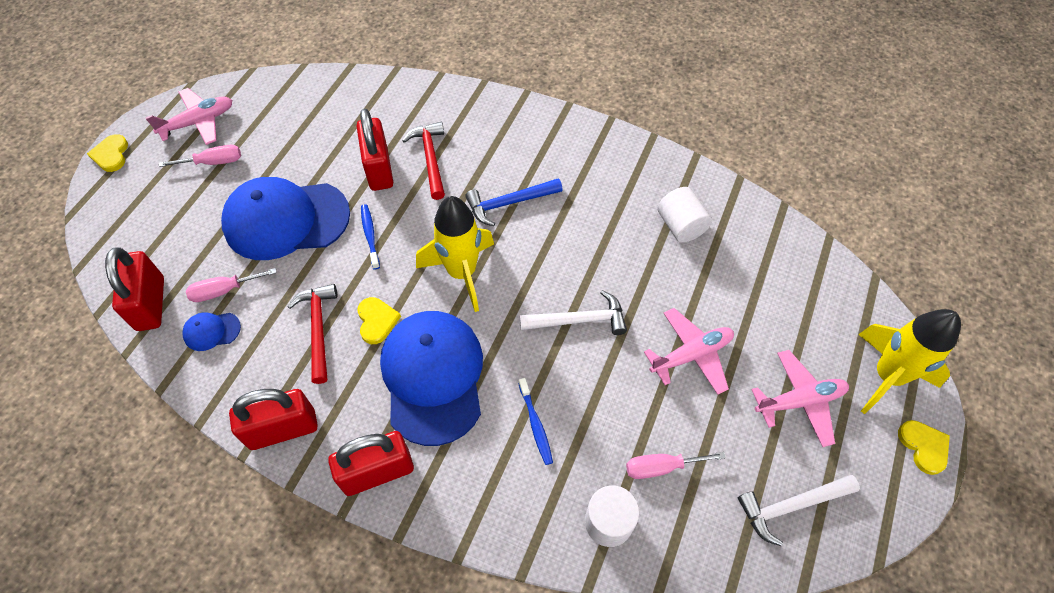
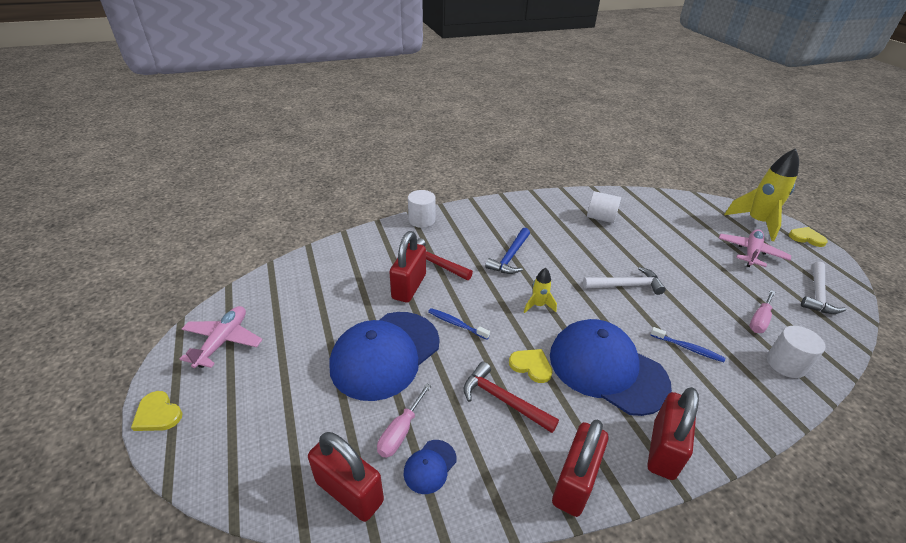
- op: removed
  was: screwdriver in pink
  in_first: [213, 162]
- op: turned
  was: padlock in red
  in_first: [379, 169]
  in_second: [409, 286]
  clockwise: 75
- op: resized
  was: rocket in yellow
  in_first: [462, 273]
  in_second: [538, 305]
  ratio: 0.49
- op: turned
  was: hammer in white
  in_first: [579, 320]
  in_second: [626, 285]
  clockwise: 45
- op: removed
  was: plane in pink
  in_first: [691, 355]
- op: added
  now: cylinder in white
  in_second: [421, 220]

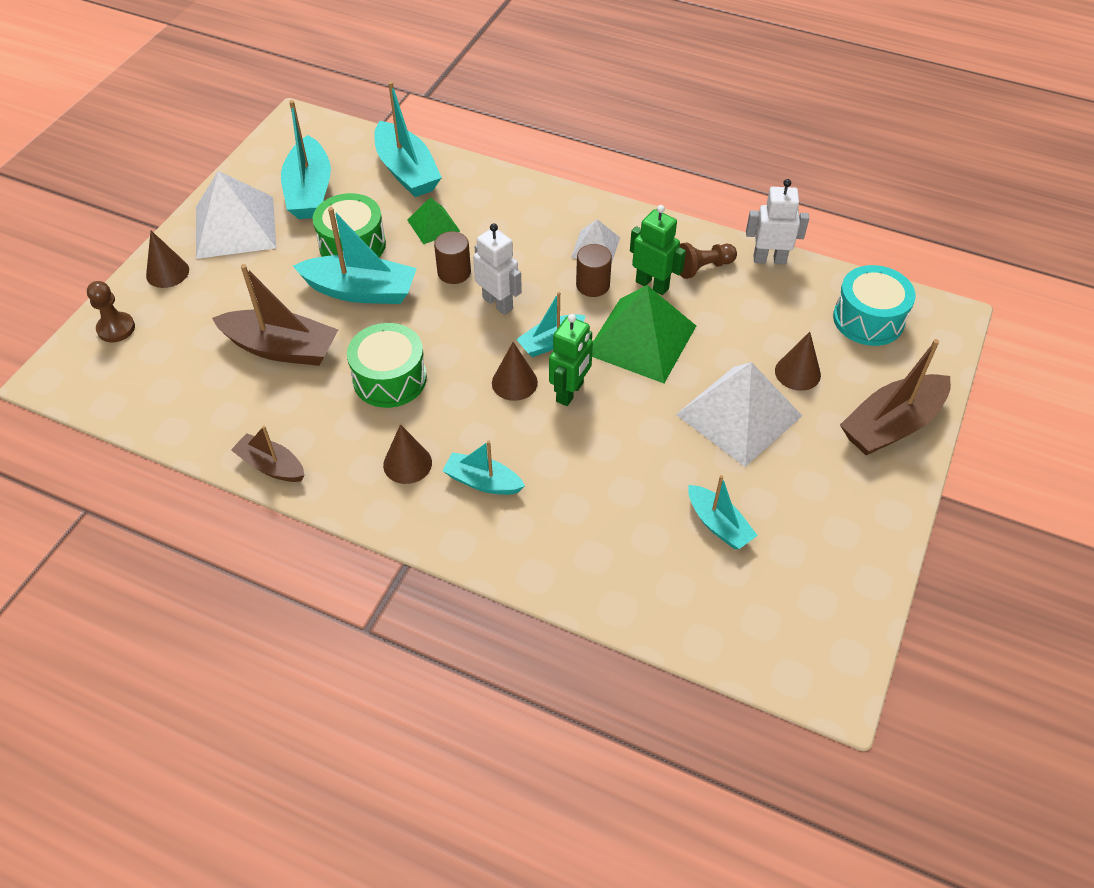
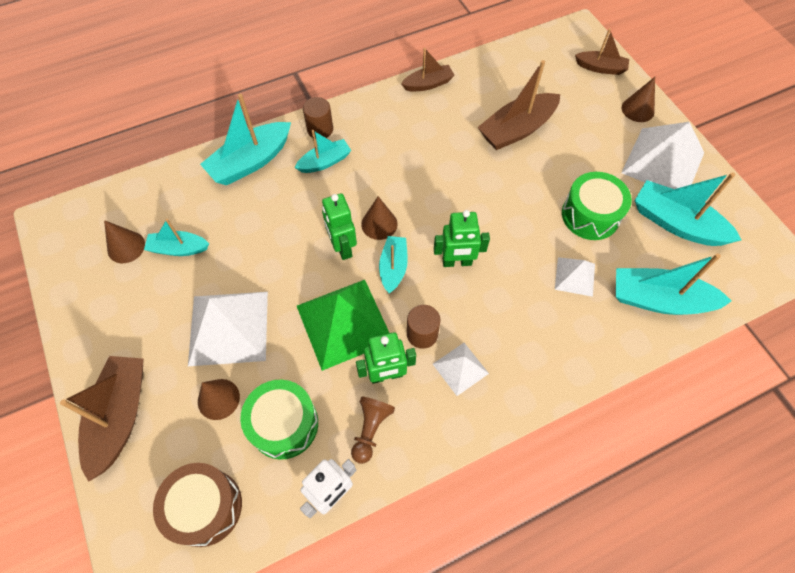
- op: replaced
  was: pawn in brown
  now: boat in brown
  in_first: [116, 328]
  in_second: [600, 68]
- op: moved
  was: boat in turquoise
  in_first: [361, 291]
  in_second: [250, 162]
- op: moved
  was: drum in green
  in_first: [390, 379]
  in_second: [284, 424]
- op: moved
  was: cone in brown
  in_first: [407, 463]
  in_second: [126, 247]
- op: recoloured
  was: pyramid in green
  now: pyramid in white
  in_first: [433, 225]
  in_second: [575, 276]
- op: moved
  was: cylinder in brown
  in_first: [454, 272]
  in_second: [320, 129]
- op: recoloured
  was: robot in white
  now: robot in green
  in_first: [498, 303]
  in_second: [457, 262]
- op: recoloured
  was: drum in turquoise
  now: drum in brown
  in_first: [868, 319]
  in_second: [205, 507]

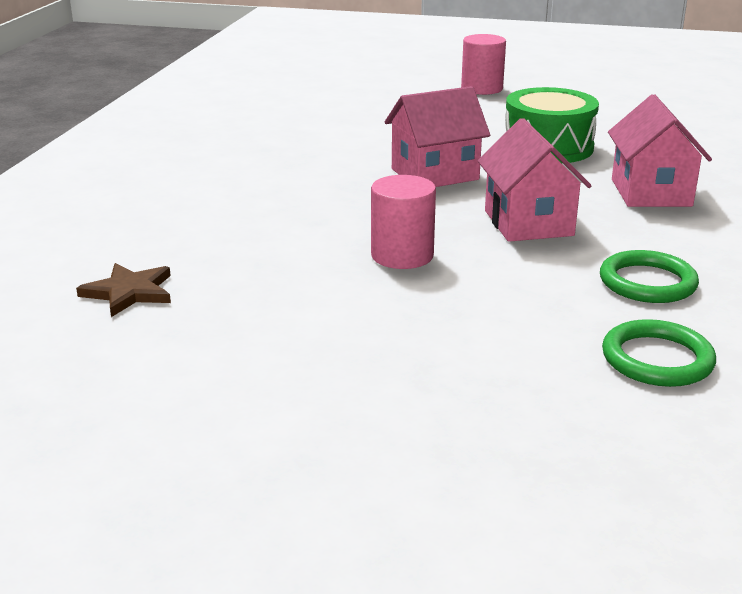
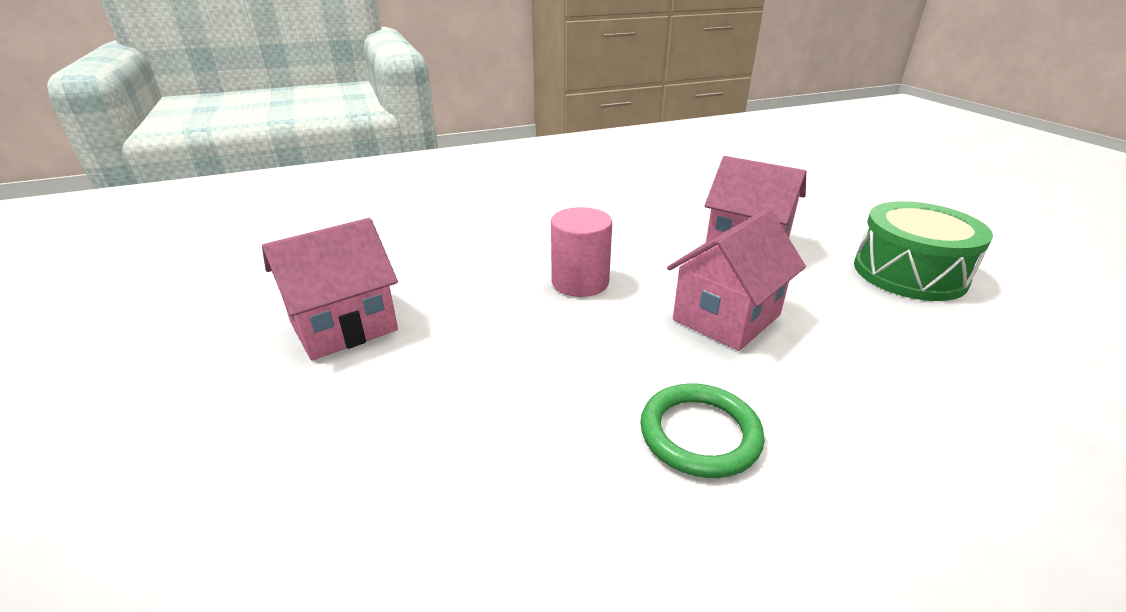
- op: removed
  was: star in brown
  in_first: [129, 292]
- op: removed
  was: cylinder in pink
  in_first: [482, 88]
- op: removed
  was: ring in green
  in_first: [657, 359]
- op: moved
  was: house in pink
  in_first: [651, 193]
  in_second: [343, 326]

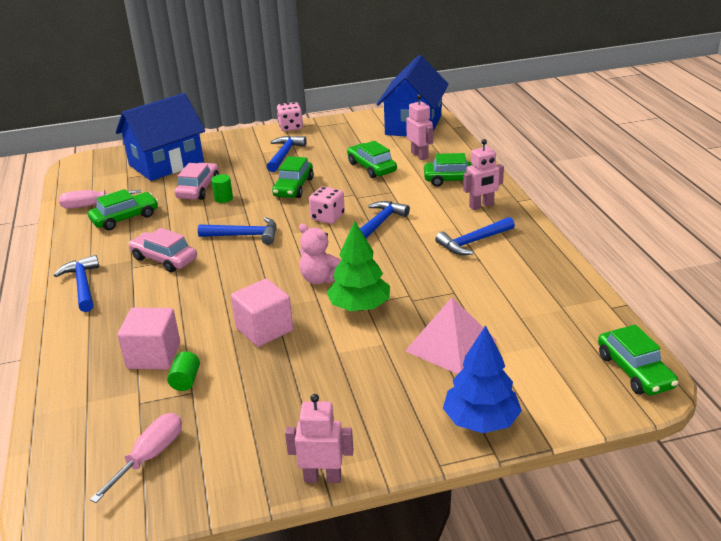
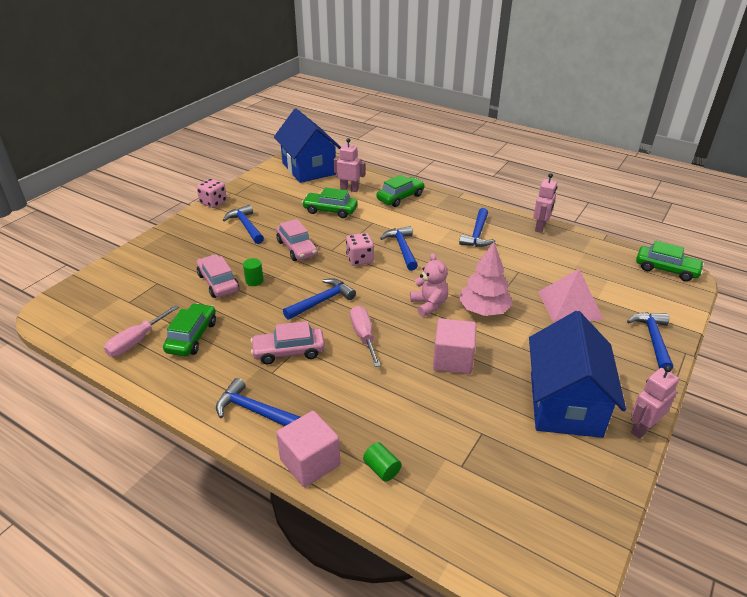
- op: moved
  was: screwdriver in pink
  in_first: [150, 456]
  in_second: [364, 336]
- op: moved
  was: house in blue
  in_first: [166, 163]
  in_second: [564, 404]
- op: moved
  was: cube in pink
  in_first: [154, 355]
  in_second: [310, 462]
- op: moved
  was: cylinder in green
  in_first: [185, 380]
  in_second: [381, 469]
- op: recoloured
  was: car in green
  now: car in pink
  in_first: [293, 187]
  in_second: [297, 248]
- op: turned
  was: teddy bear in pink
  in_first: [320, 279]
  in_second: [429, 305]
  clockwise: -105
- op: recoloured
  was: tree in green
  now: tree in pink
  in_first: [359, 307]
  in_second: [483, 310]
- op: replaced
  was: tree in blue
  now: hammer in blue
  in_first: [481, 421]
  in_second: [653, 340]
- op: moved
  was: robot in pink
  in_first: [481, 206]
  in_second: [540, 227]

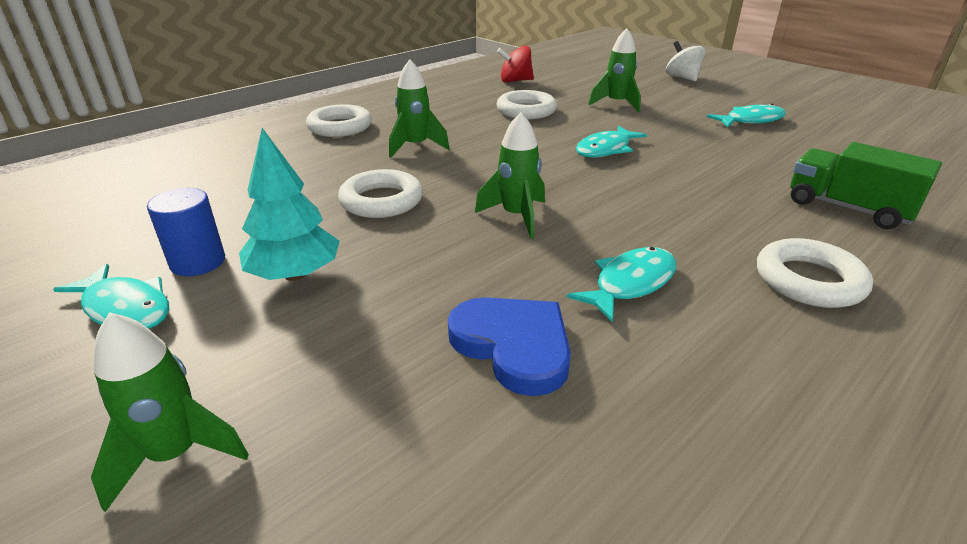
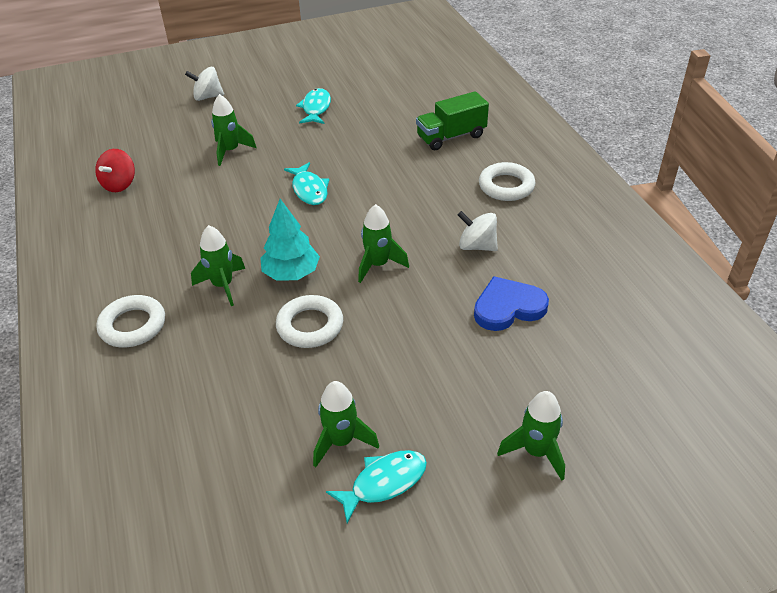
- op: replaced
  was: cylinder in blue
  now: rocket in green
  in_first: [198, 262]
  in_second: [341, 441]
- op: moved
  was: tree in turquoise
  in_first: [295, 275]
  in_second: [291, 273]
- op: removed
  was: ring in white
  in_first: [526, 111]
- op: replaced
  was: fish in turquoise
  now: spinning top in white
  in_first: [630, 283]
  in_second: [477, 246]

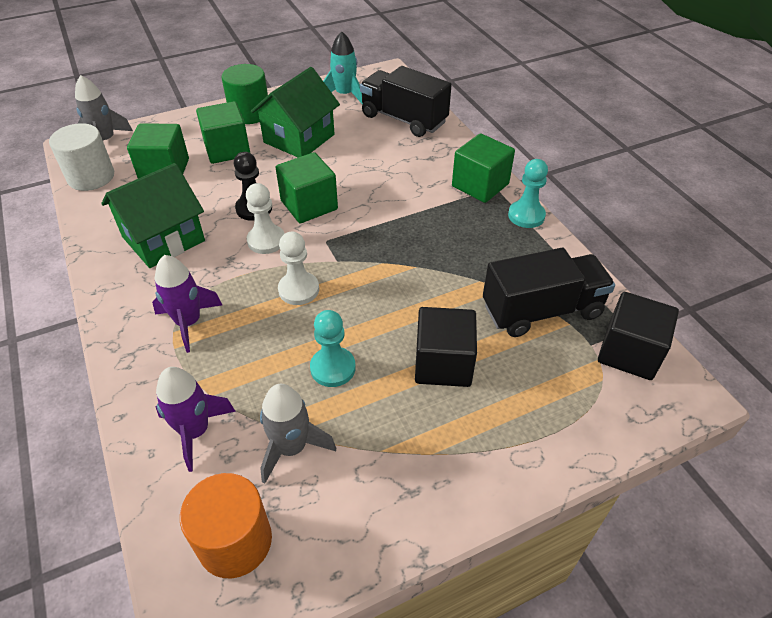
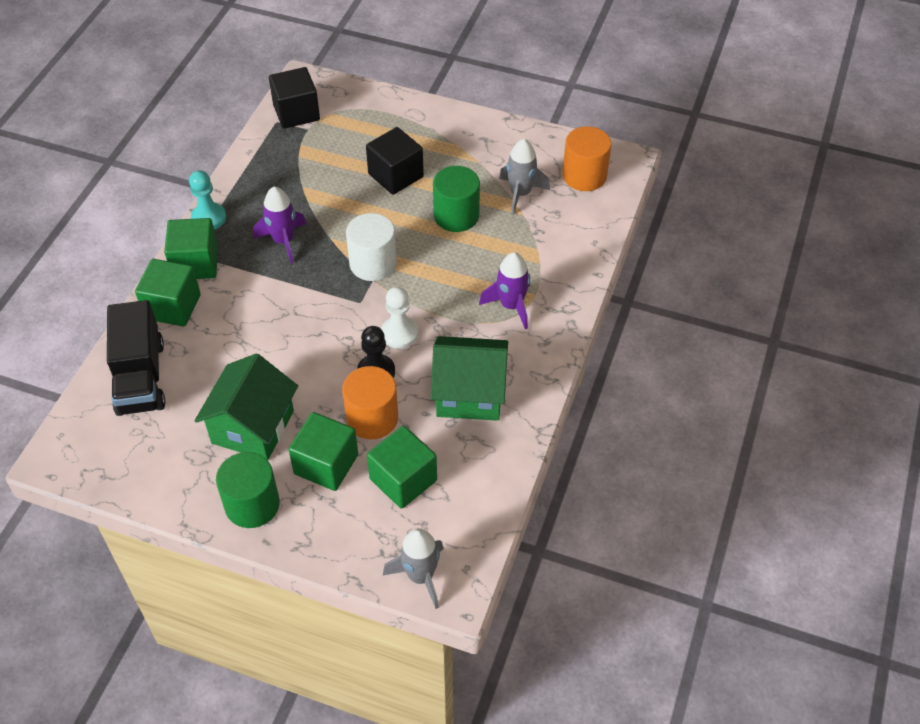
- op: moved
  was: cylinder in white
  in_first: [91, 177]
  in_second: [373, 263]
- op: moved
  was: rocket in purple
  in_first: [195, 431]
  in_second: [283, 241]
- op: turned
  was: house in green
  in_first: [299, 138]
  in_second: [253, 427]
  clockwise: -60
- op: moved
  was: cube in green
  in_first: [309, 205]
  in_second: [172, 307]
- op: removed
  was: pawn in white
  in_first: [298, 290]
- op: replaced
  was: pawn in turquoise
  now: cylinder in green
  in_first: [333, 368]
  in_second: [456, 215]
- op: removed
  was: rocket in turquoise
  in_first: [344, 95]
- op: removed
  was: truck in black
  in_first: [541, 310]
- op: added
  now: cylinder in orange
  in_second: [372, 418]

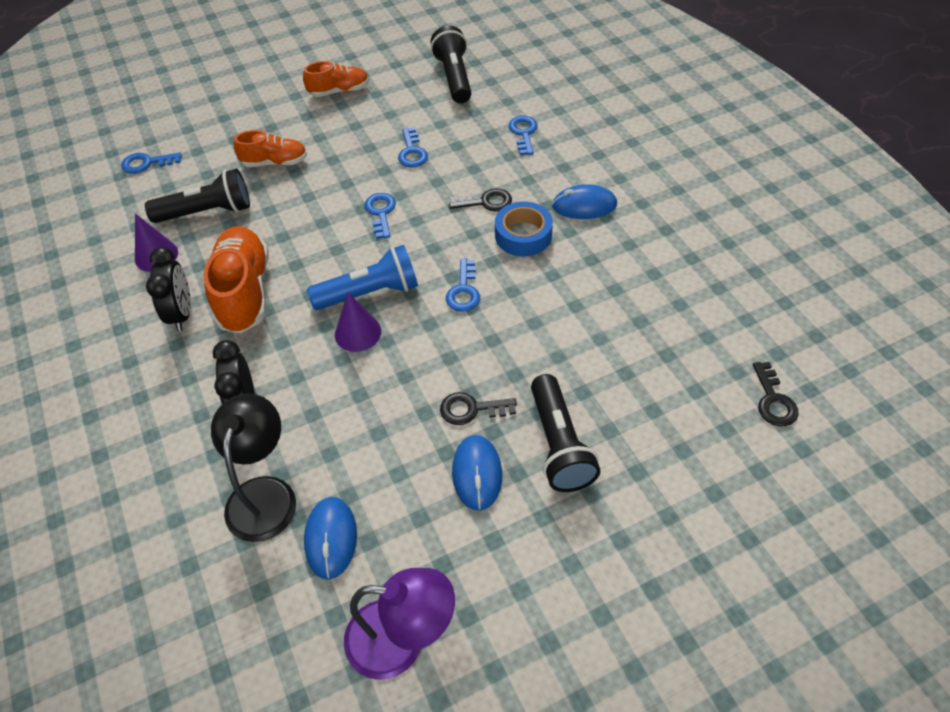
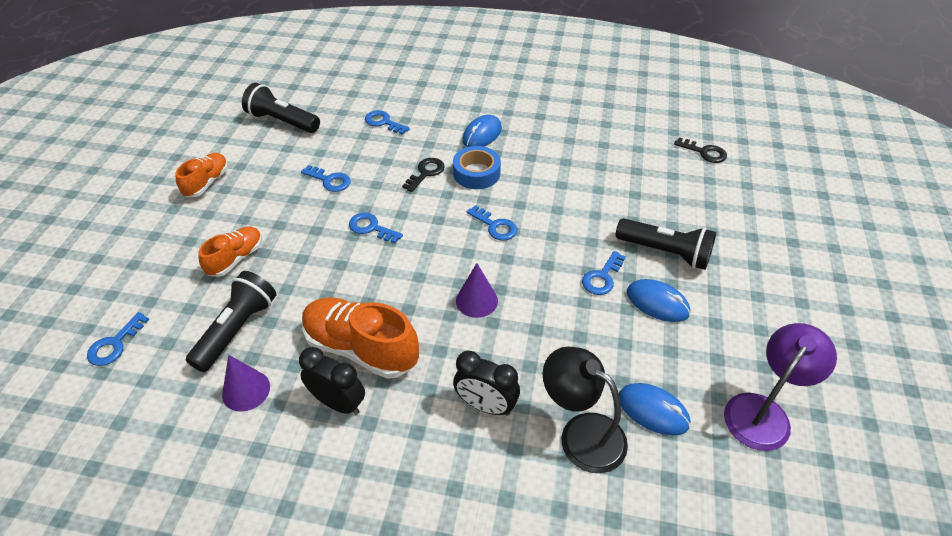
- op: removed
  was: flashlight in blue
  in_first: [370, 293]
- op: recoloured
  was: key in black
  now: key in blue
  in_first: [471, 409]
  in_second: [602, 277]

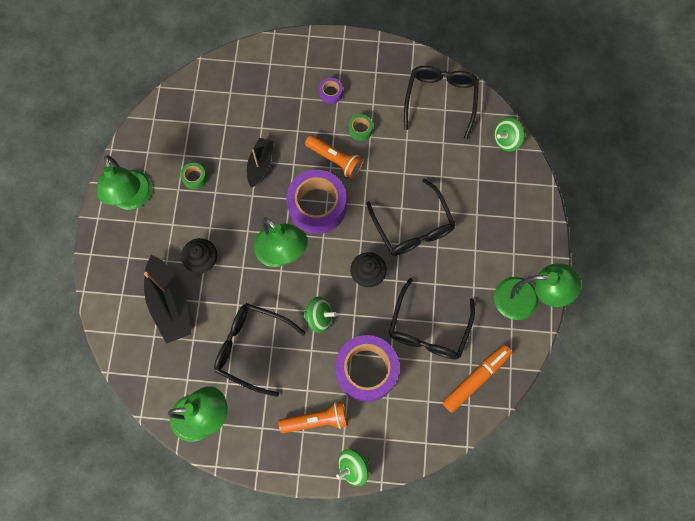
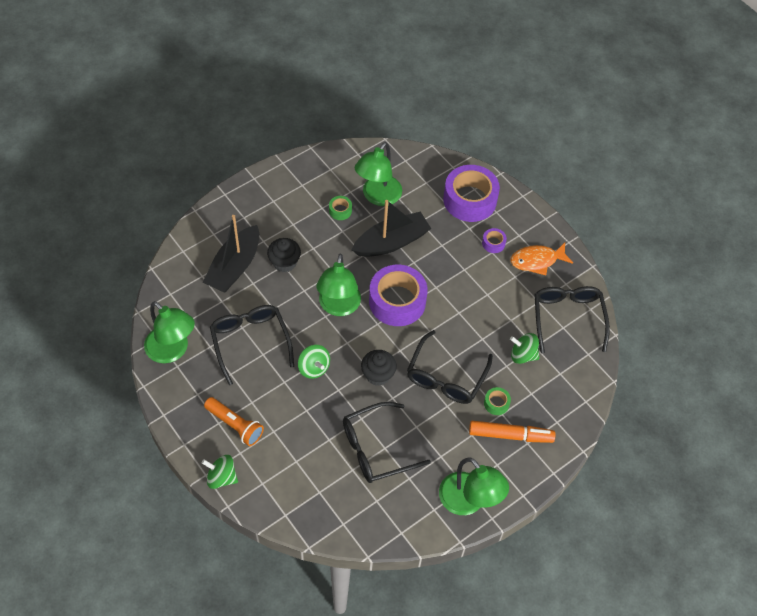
- op: moved
  was: lamp in green
  in_first: [133, 199]
  in_second: [378, 197]
- op: resized
  was: boat in black
  in_first: [260, 165]
  in_second: [391, 242]
  ratio: 1.62
- op: removed
  was: flashlight in orange
  in_first: [335, 160]
- op: moved
  was: tape in purple
  in_first: [366, 370]
  in_second: [470, 200]
- op: moved
  was: tape in green
  in_first: [360, 130]
  in_second: [496, 403]
- op: turned
  was: glasses in black
  in_first: [440, 100]
  in_second: [567, 318]
  clockwise: -60
- op: moved
  was: marker in orange
  in_first: [476, 379]
  in_second: [510, 435]
- op: moved
  was: spinning top in green
  in_first: [506, 140]
  in_second: [523, 355]
- op: added
  now: fish in orange
  in_second: [537, 261]

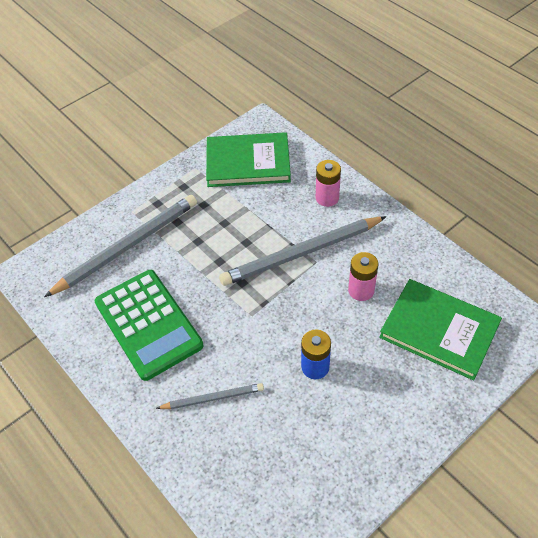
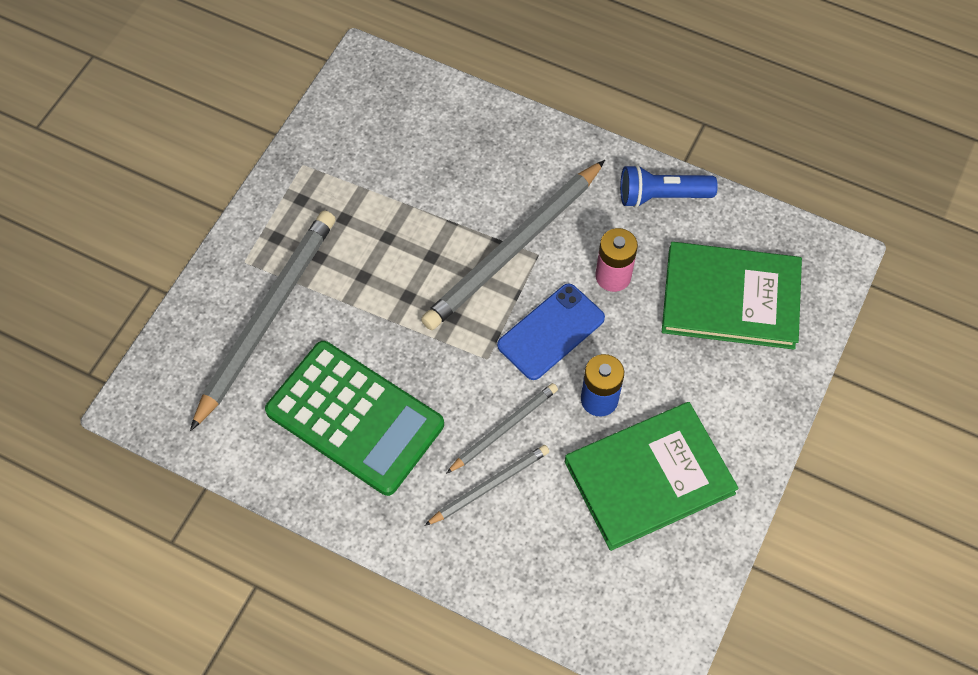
- op: moved
  was: book in green
  in_first: [248, 163]
  in_second: [649, 477]
- op: removed
  was: battery in pink
  in_first: [327, 198]
- op: added
  now: pencil in grey
  in_second: [504, 428]
- op: added
  now: phone in blue
  in_second: [551, 332]
- op: added
  now: flashlight in blue
  in_second: [661, 196]

